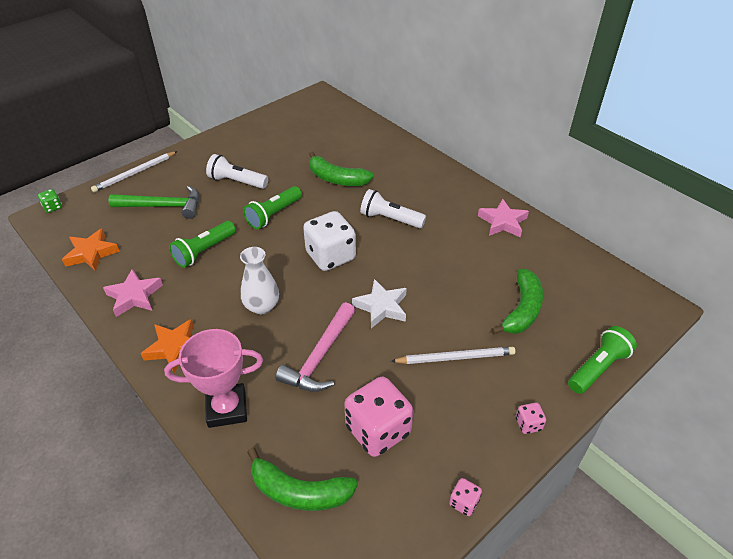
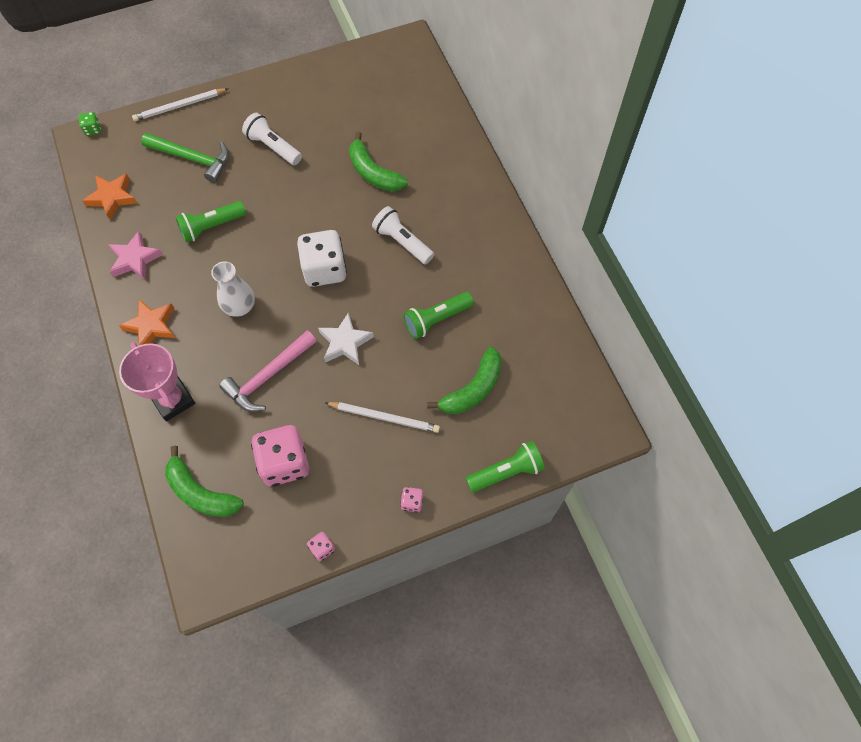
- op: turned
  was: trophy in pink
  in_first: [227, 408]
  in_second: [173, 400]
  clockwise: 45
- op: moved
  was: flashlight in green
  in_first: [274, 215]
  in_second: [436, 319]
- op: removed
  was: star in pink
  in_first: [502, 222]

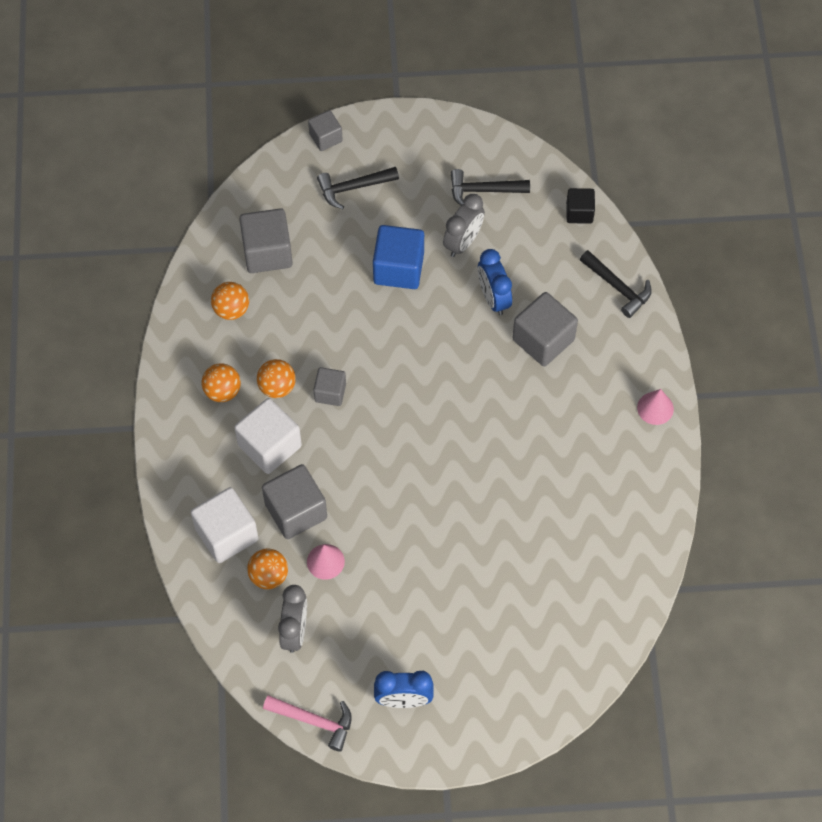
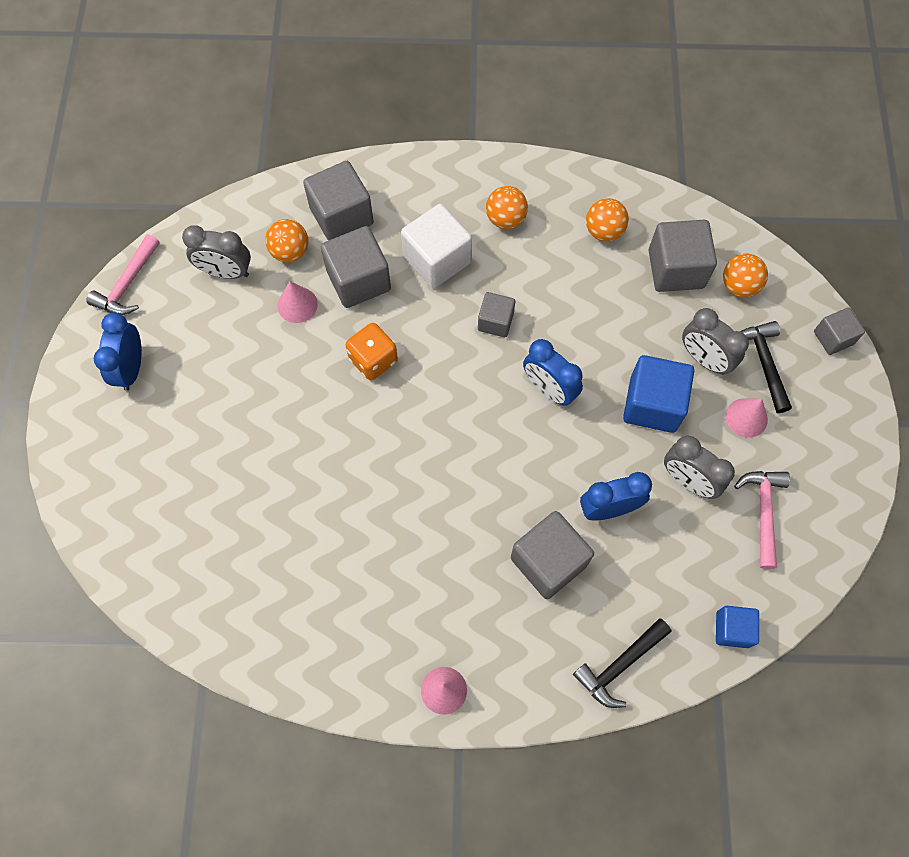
- op: recoloured
  was: cube in white
  now: cube in grey
  in_first: [226, 534]
  in_second: [341, 216]
- op: moved
  was: ball in orange
  in_first: [277, 387]
  in_second: [739, 286]
- op: recoloured
  was: hammer in black
  now: hammer in pink
  in_first: [483, 190]
  in_second: [763, 512]
- op: recoloured
  was: cube in black
  now: cube in blue
  in_first: [579, 212]
  in_second: [732, 629]
- op: added
  now: dice in orange
  in_second: [373, 360]
- op: added
  now: clock in blue
  in_second: [549, 389]
- op: added
  now: clock in grey
  in_second: [704, 359]
- op: added
  now: cone in pink
  in_second: [746, 417]

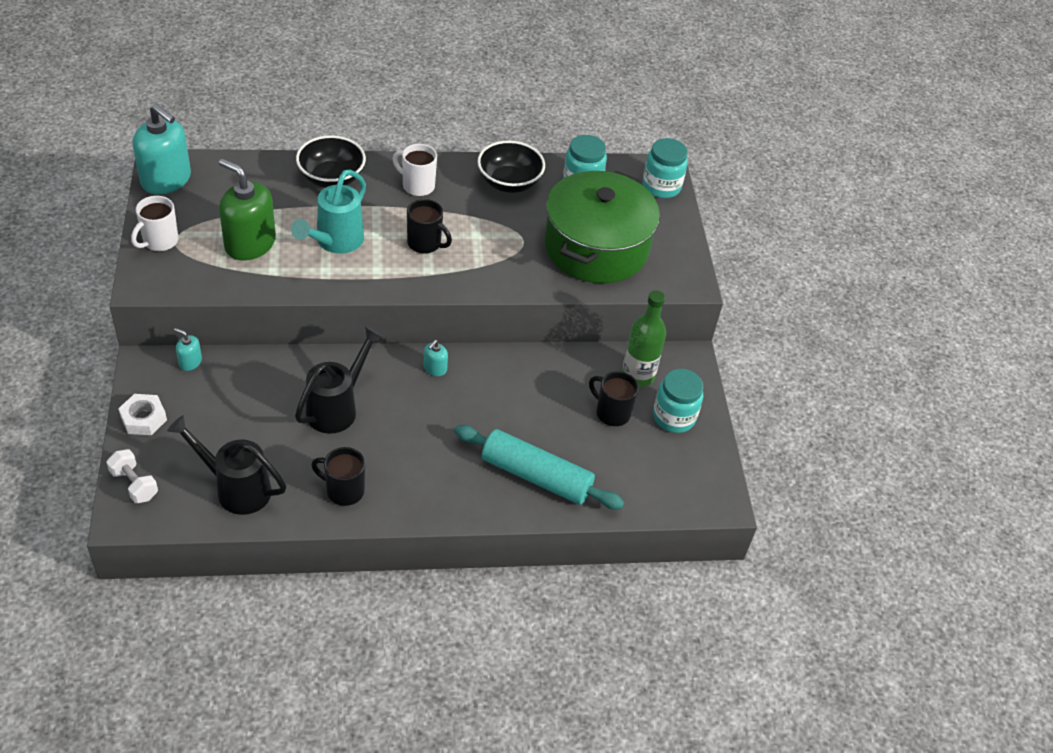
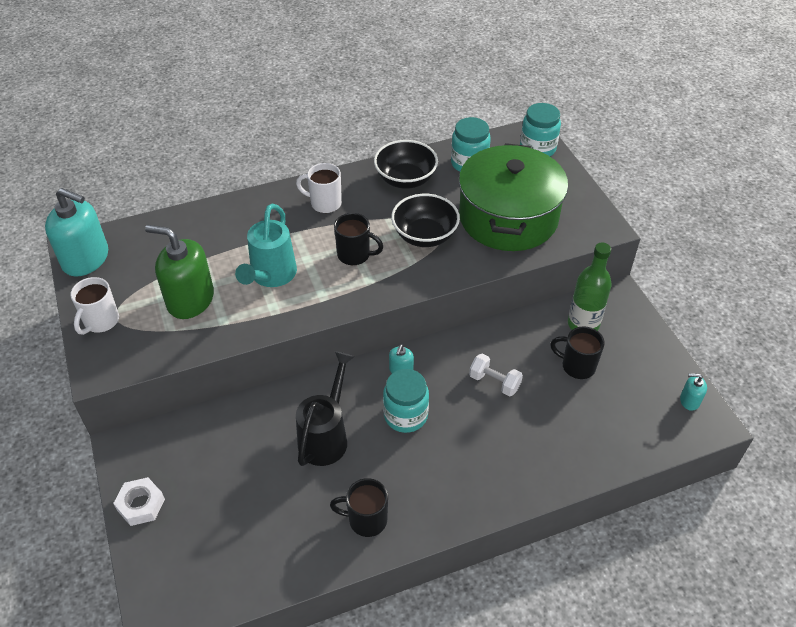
- op: moved
  was: dumbbell in white
  in_first: [134, 484]
  in_second: [494, 382]
- op: removed
  was: watering can in black
  in_first: [236, 488]
- op: moved
  was: soap dispenser in turquoise
  in_first: [190, 362]
  in_second: [689, 400]
- op: moved
  was: bowl in black
  in_first: [331, 178]
  in_second: [424, 236]
- op: removed
  was: rolling pin in turquoise
  in_first: [536, 476]
- op: moved
  was: jar in turquoise
  in_first: [674, 417]
  in_second: [405, 415]

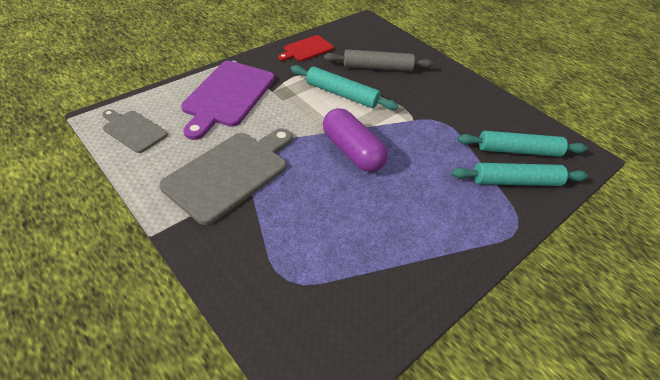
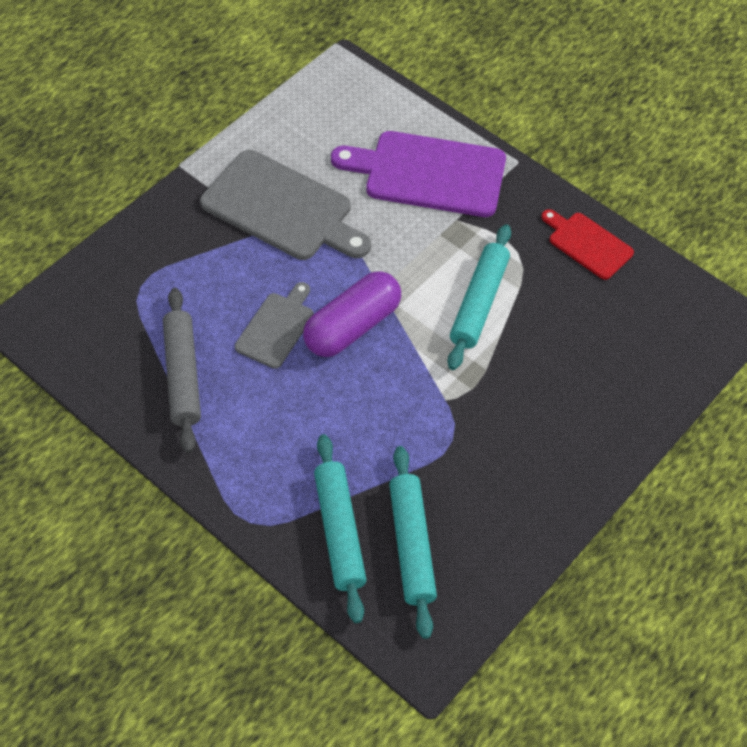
- op: moved
  was: cutting board in grey
  in_first: [133, 130]
  in_second: [276, 327]
- op: moved
  was: rolling pin in grey
  in_first: [377, 67]
  in_second: [182, 375]

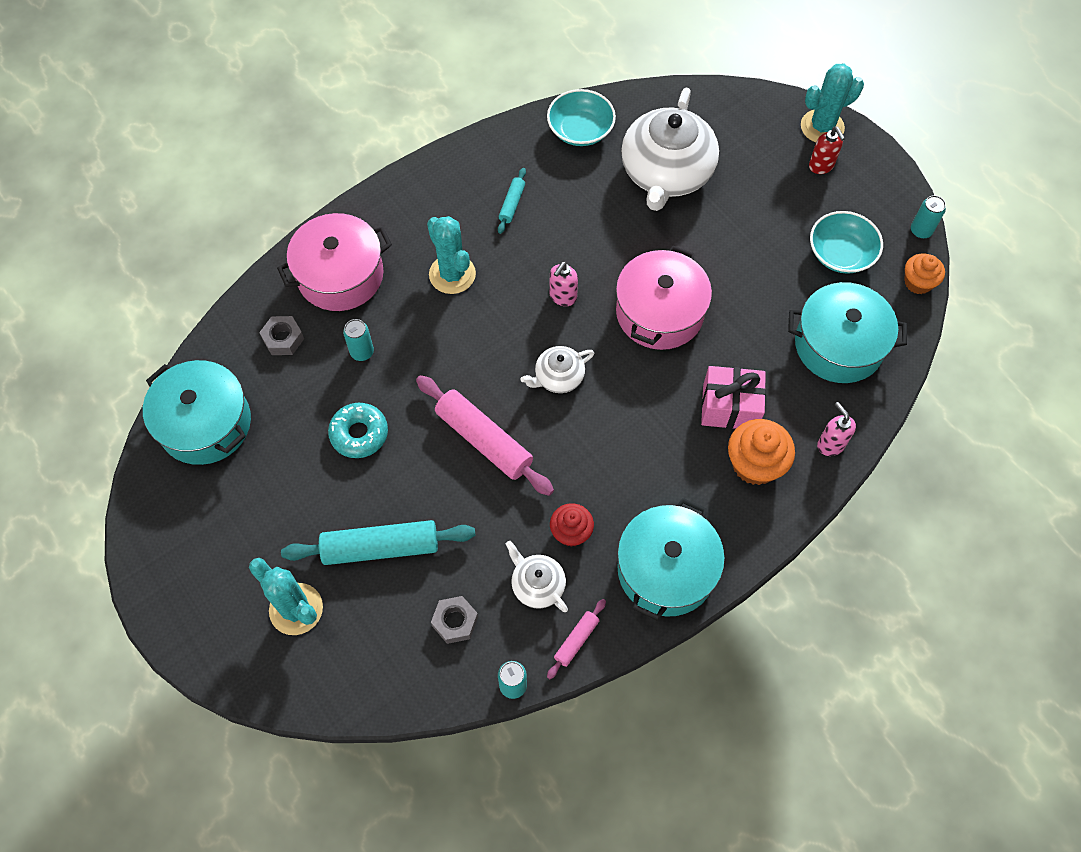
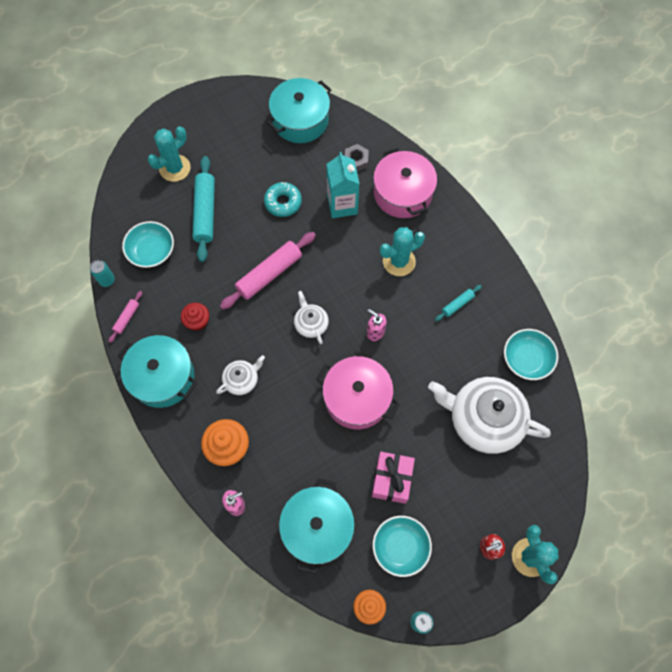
- op: replaced
  was: can in turquoise
  now: carton in turquoise
  in_first: [362, 352]
  in_second: [342, 205]
- op: replaced
  was: nut in grey
  now: bowl in turquoise
  in_first: [455, 621]
  in_second: [151, 251]
- op: turned
  was: rolling pin in turquoise
  in_first: [512, 204]
  in_second: [457, 304]
  clockwise: -60
- op: moved
  was: teapot in white
  in_first: [537, 585]
  in_second: [242, 380]
- op: turned
  was: rolling pin in pink
  in_first: [576, 640]
  in_second: [127, 318]
  clockwise: 75
- op: moved
  was: gift in pink
  in_first: [730, 407]
  in_second: [391, 480]

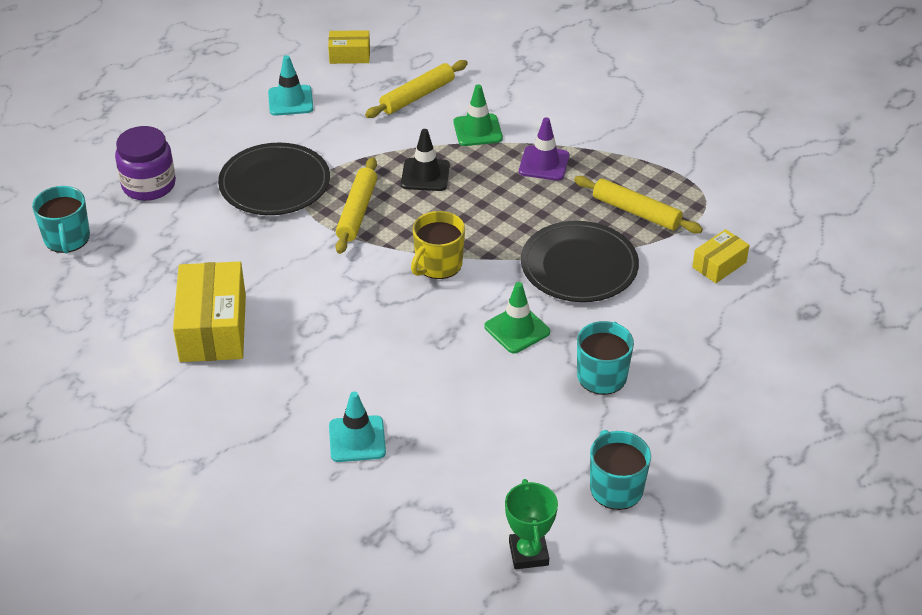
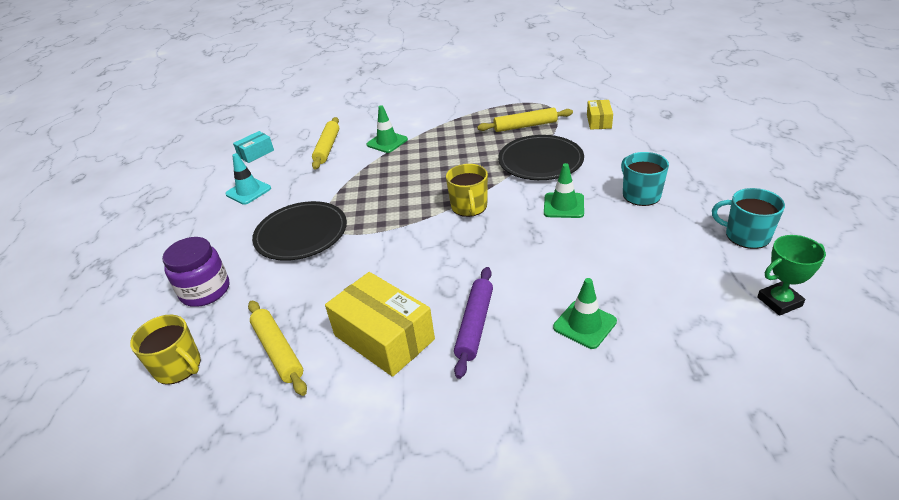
- op: recoloured
  was: mug in turquoise
  now: mug in yellow
  in_first: [67, 239]
  in_second: [178, 367]
- op: recoloured
  was: box in yellow
  now: box in turquoise
  in_first: [349, 55]
  in_second: [256, 153]
- op: recoloured
  was: traffic cone in turquoise
  now: traffic cone in green
  in_first: [357, 439]
  in_second: [584, 324]
- op: moved
  was: rolling pin in yellow
  in_first: [357, 211]
  in_second: [278, 351]
- op: removed
  was: traffic cone in black
  in_first: [425, 175]
- op: turned
  was: trophy in green
  in_first: [528, 553]
  in_second: [779, 301]
  clockwise: -60
- op: removed
  was: traffic cone in purple
  in_first: [544, 163]
- op: added
  now: rolling pin in purple
  in_second: [475, 325]

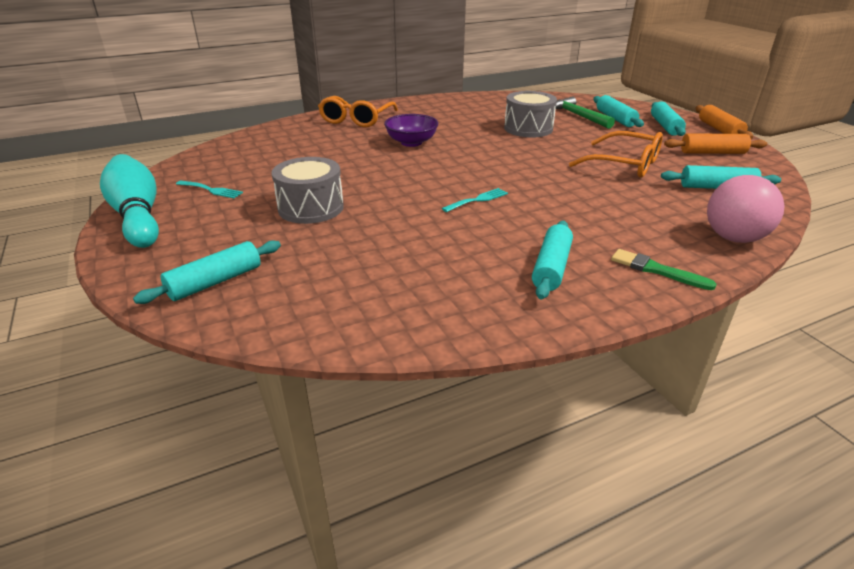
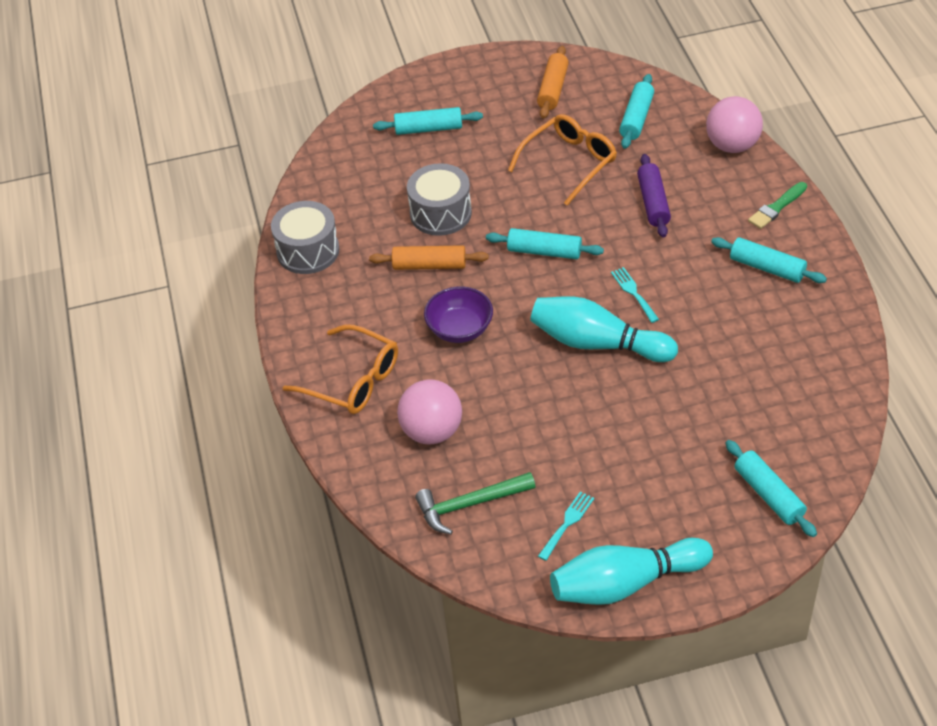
- op: moved
  was: drum in grey
  in_first: [311, 208]
  in_second: [308, 251]
- op: moved
  was: hammer in green
  in_first: [578, 116]
  in_second: [469, 504]
- op: moved
  was: rolling pin in turquoise
  in_first: [665, 126]
  in_second: [544, 251]
- op: moved
  was: rolling pin in orange
  in_first: [719, 130]
  in_second: [429, 265]
- op: added
  now: ball in pink
  in_second: [432, 431]
- op: added
  now: bowling pin in turquoise
  in_second: [597, 343]
- op: added
  now: rolling pin in purple
  in_second: [653, 202]

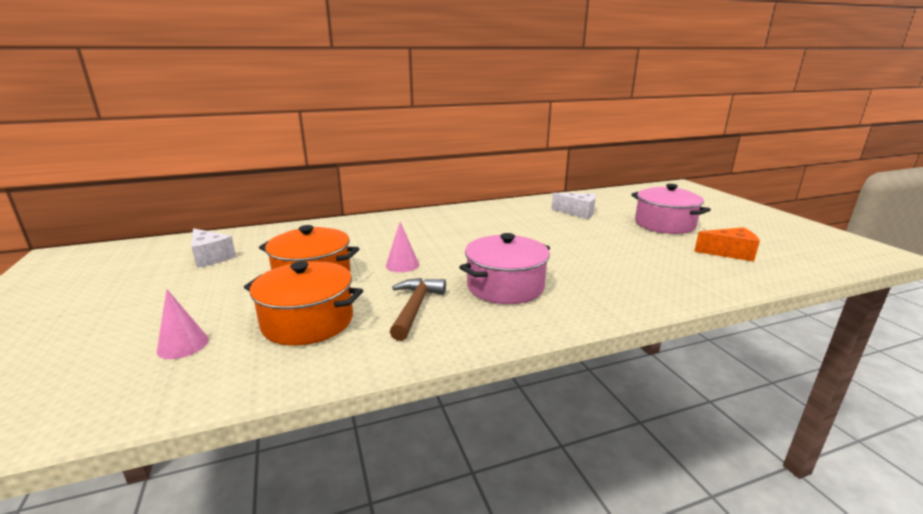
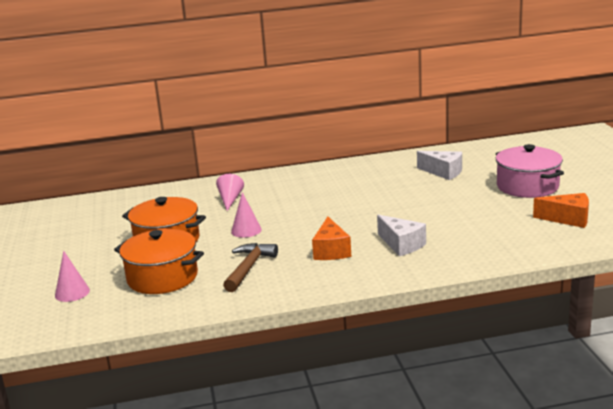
- op: moved
  was: cheese in white
  in_first: [210, 257]
  in_second: [401, 245]
- op: replaced
  was: pot in pink
  now: cheese in orange
  in_first: [505, 286]
  in_second: [331, 251]
- op: added
  now: cone in pink
  in_second: [230, 200]

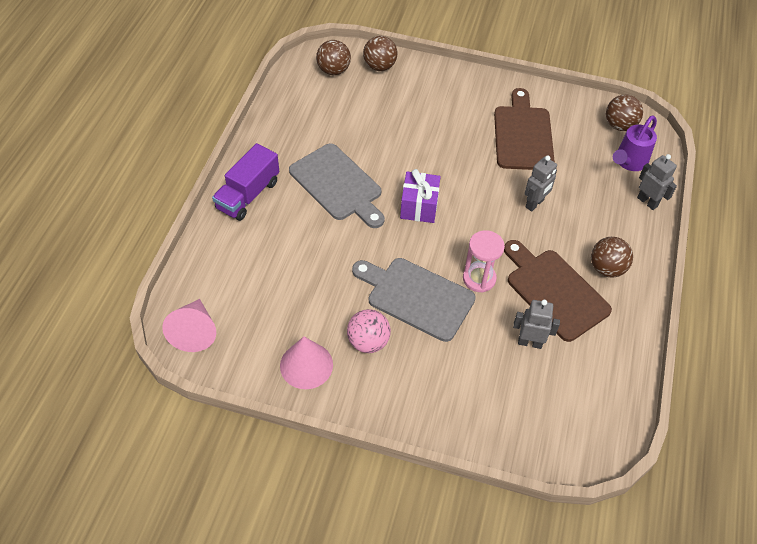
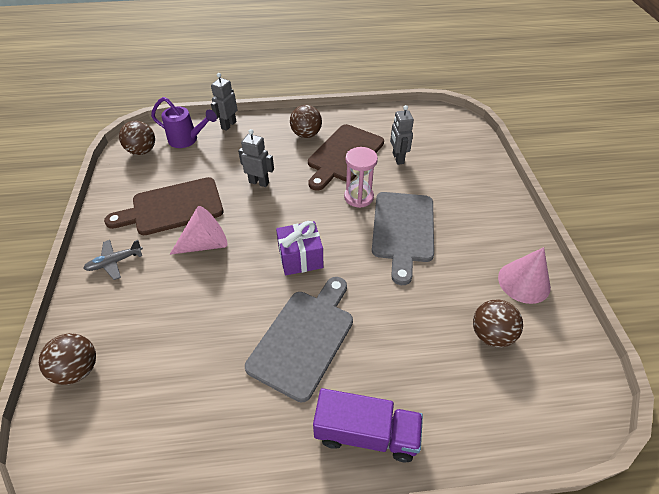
- op: moved
  was: cone in pink
  in_first: [194, 332]
  in_second: [205, 244]
- op: moved
  was: ball in brown
  in_first: [333, 70]
  in_second: [491, 334]
- op: removed
  was: ball in pink
  in_first: [368, 342]
- op: added
  now: plane in grey
  in_second: [114, 262]

